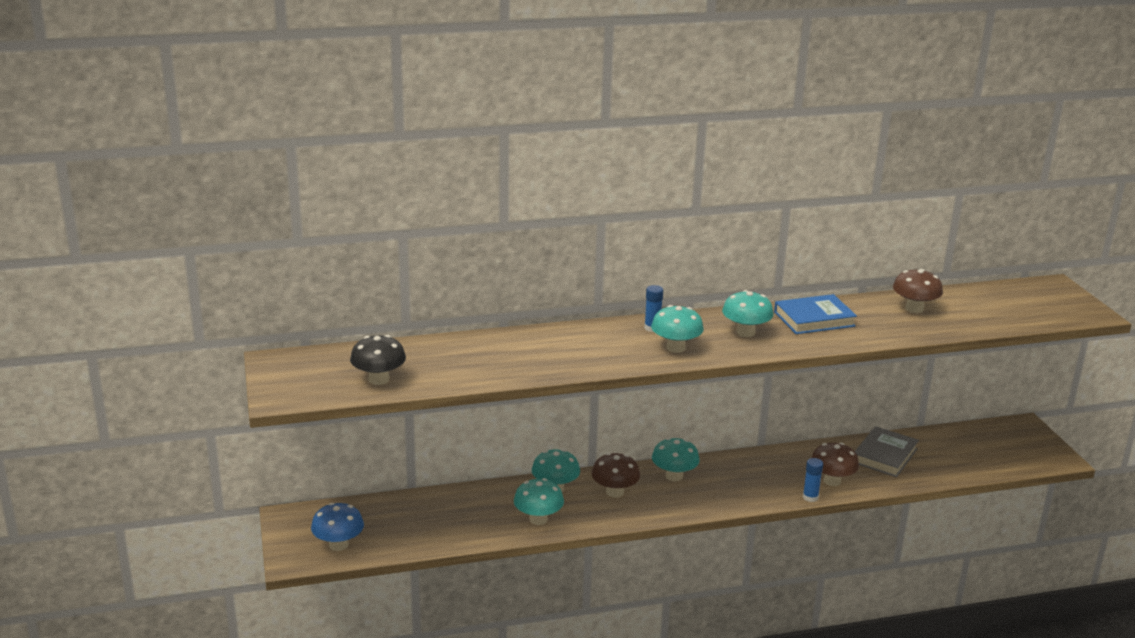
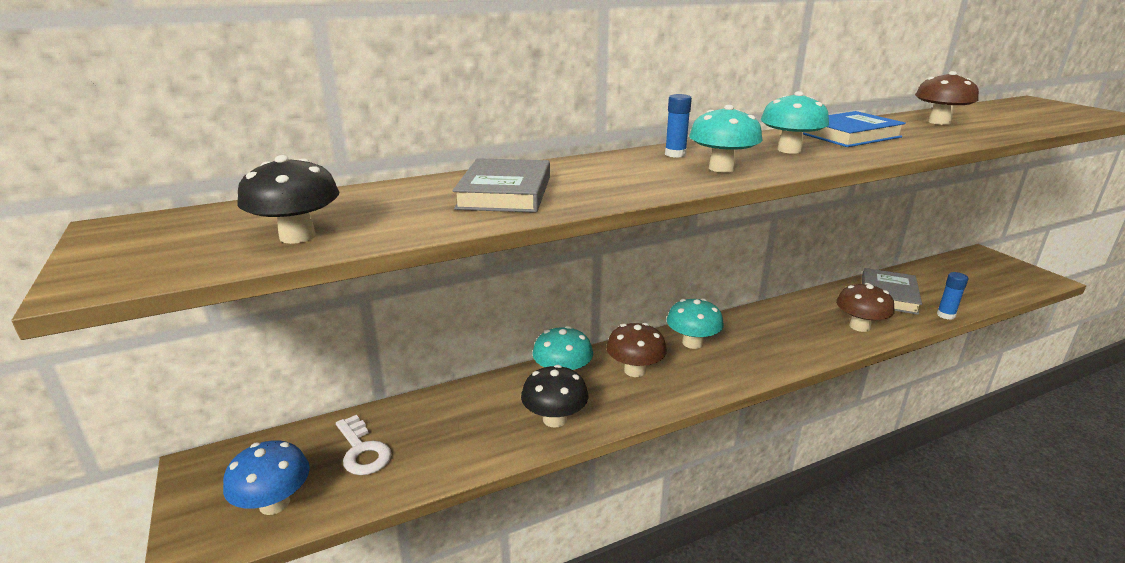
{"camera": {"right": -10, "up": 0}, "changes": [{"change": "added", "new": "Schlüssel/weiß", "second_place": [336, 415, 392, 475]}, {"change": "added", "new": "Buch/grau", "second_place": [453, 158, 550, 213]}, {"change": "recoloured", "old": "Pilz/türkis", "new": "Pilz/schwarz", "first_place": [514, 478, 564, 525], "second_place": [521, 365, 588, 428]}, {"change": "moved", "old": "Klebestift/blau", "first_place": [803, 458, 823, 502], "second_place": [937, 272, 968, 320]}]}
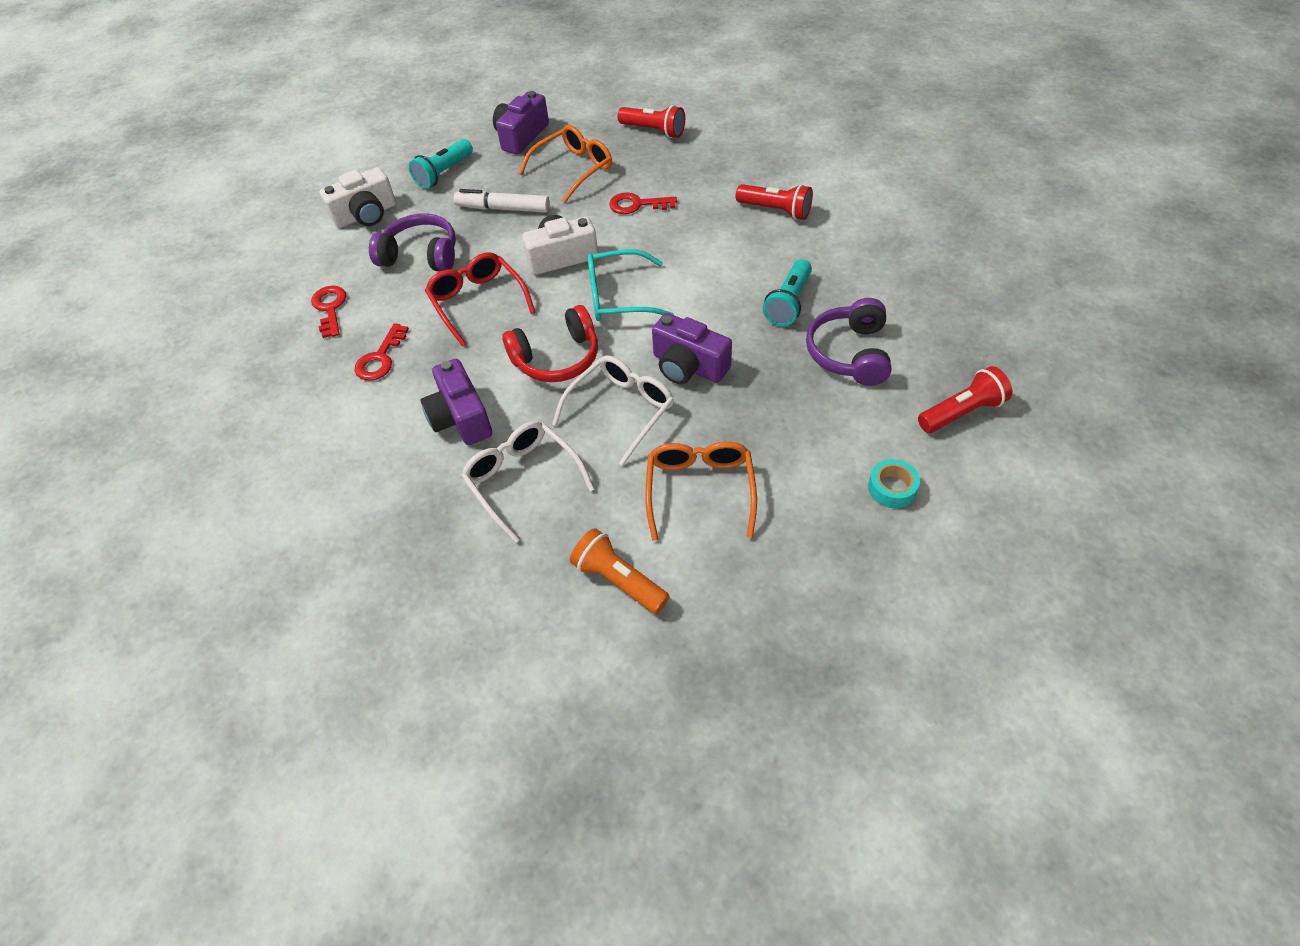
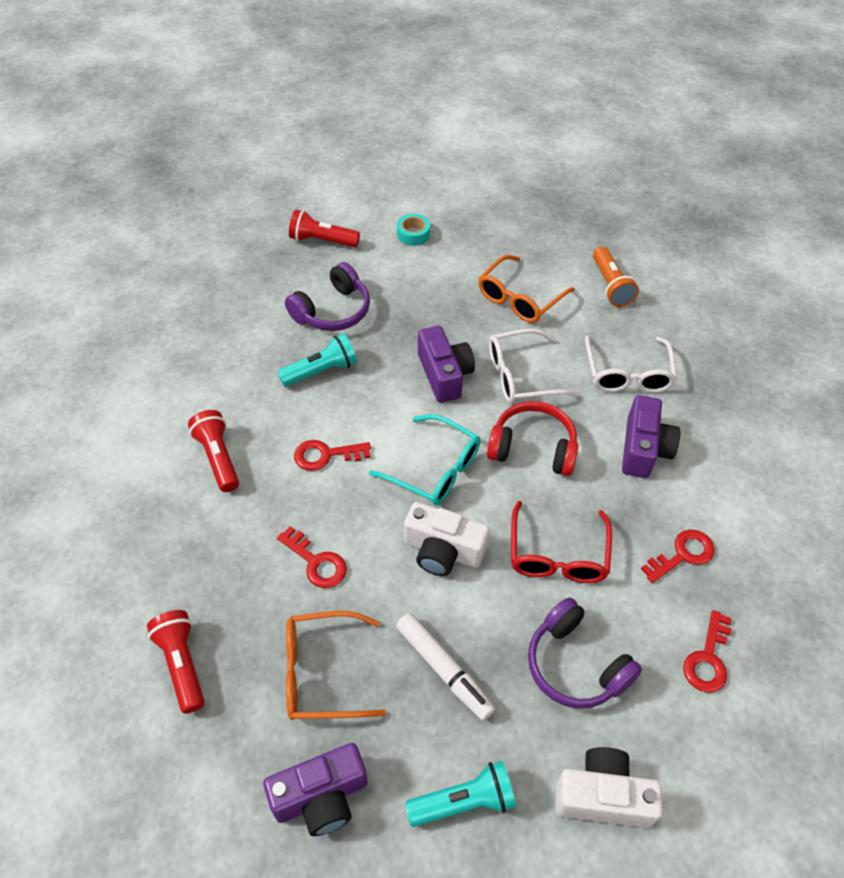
{"camera": {"right": -145, "up": 0}, "changes": [{"change": "added", "new": "Schlüssel/rot", "second_place": [294, 440, 371, 471]}]}
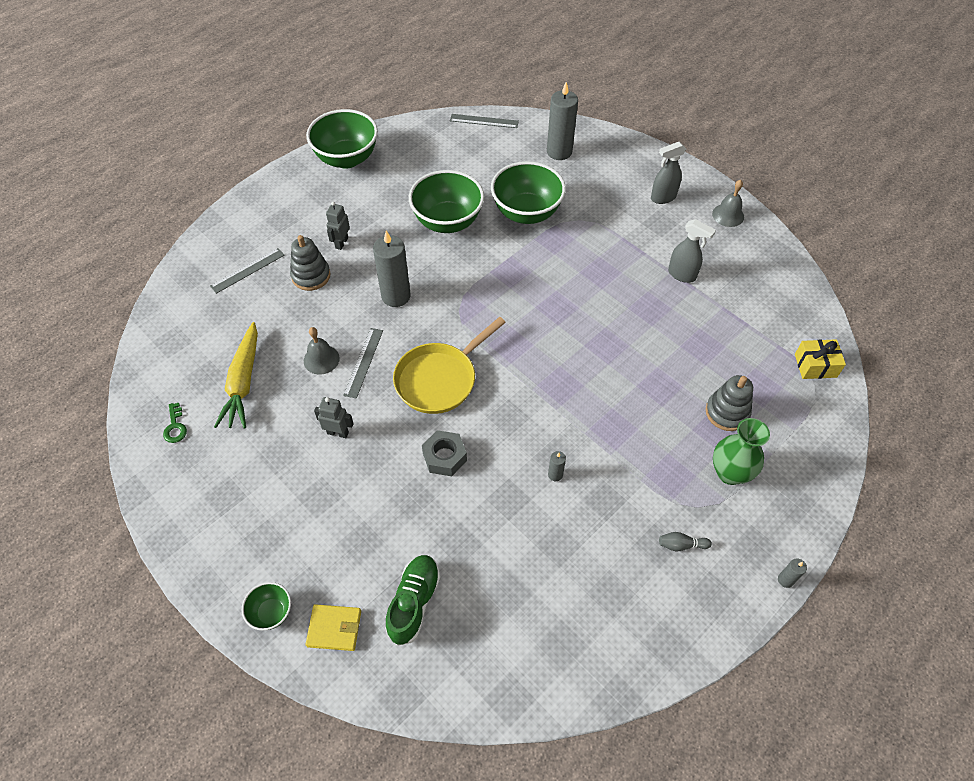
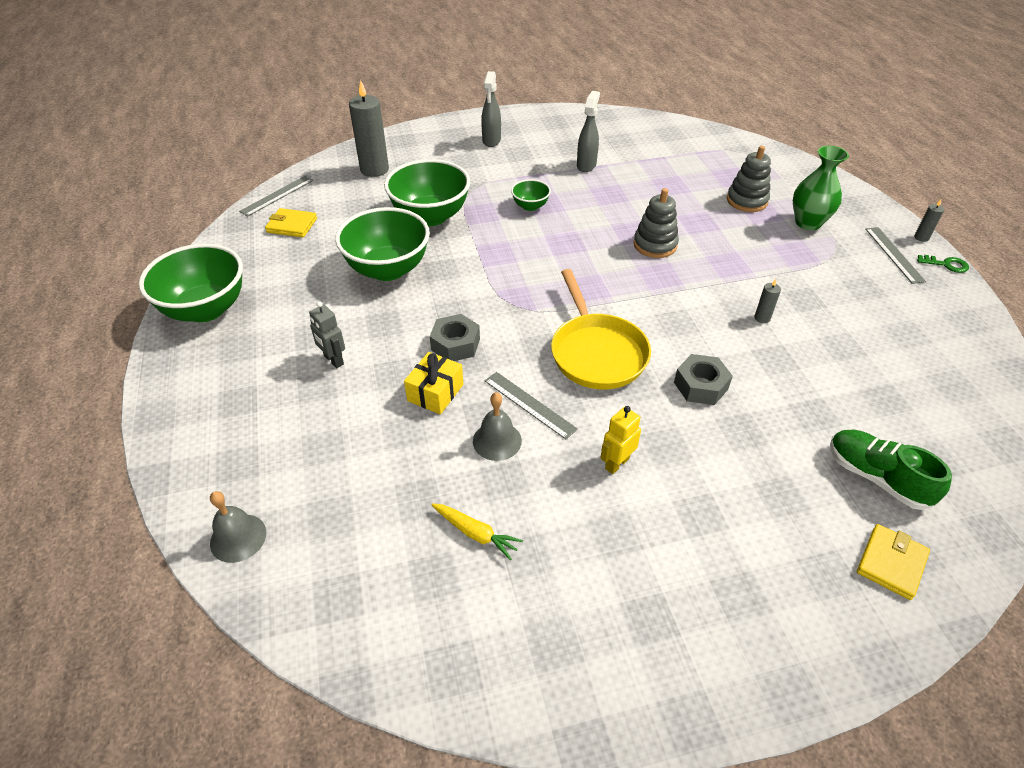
{"camera": {"right": -60, "up": -10}, "changes": [{"change": "moved", "old": "Glocke/grau", "first_place": [712, 180, 744, 227], "second_place": [210, 491, 266, 563]}, {"change": "added", "new": "Geldbörse/gelb", "second_place": [265, 208, 317, 238]}, {"change": "moved", "old": "Geschenk/gelb", "first_place": [795, 339, 846, 379], "second_place": [404, 352, 463, 414]}, {"change": "replaced", "old": "Kerze/grau", "new": "Sechskantmutter/grau", "first_place": [373, 231, 411, 307], "second_place": [430, 314, 480, 361]}, {"change": "resized", "old": "Karotte/gelb", "first_place": [214, 322, 258, 429], "second_place": [432, 503, 523, 560], "factor": 0.54}, {"change": "moved", "old": "Schüssel/grün", "first_place": [242, 582, 291, 631], "second_place": [511, 179, 551, 211]}, {"change": "turned", "old": "Sprühflasche/grau", "first_place": [668, 219, 716, 283], "second_place": [577, 91, 600, 172], "degrees": -45}, {"change": "recoloured", "old": "Roboter/grau", "new": "Roboter/gelb", "first_place": [314, 397, 354, 438], "second_place": [600, 406, 641, 474]}, {"change": "moved", "old": "Stapelspielzeug/grau", "first_place": [290, 235, 330, 291], "second_place": [633, 188, 679, 258]}, {"change": "moved", "old": "Lineal/grau", "first_place": [210, 248, 285, 294], "second_place": [866, 227, 926, 284]}, {"change": "moved", "old": "Schlüssel/grün", "first_place": [163, 403, 187, 443], "second_place": [917, 255, 969, 273]}, {"change": "removed", "old": "Bowlingkegel/grau", "first_place": [659, 532, 712, 551]}]}
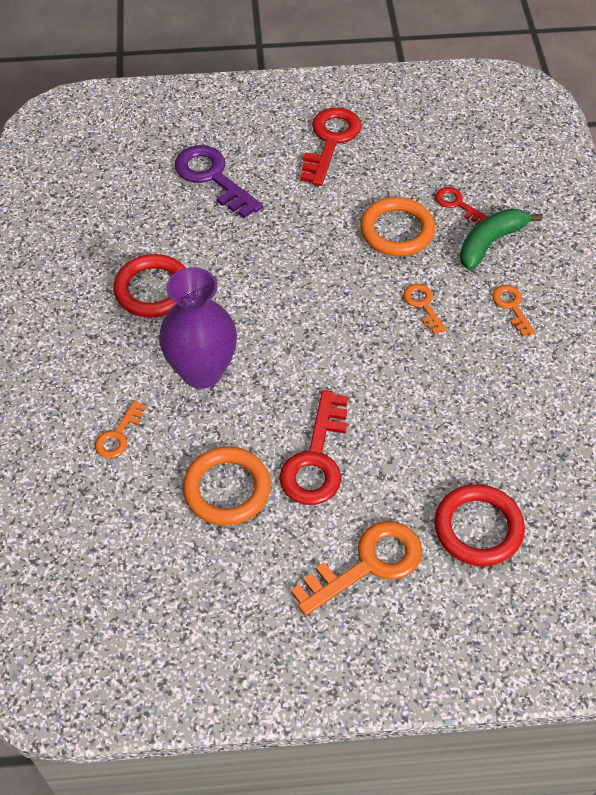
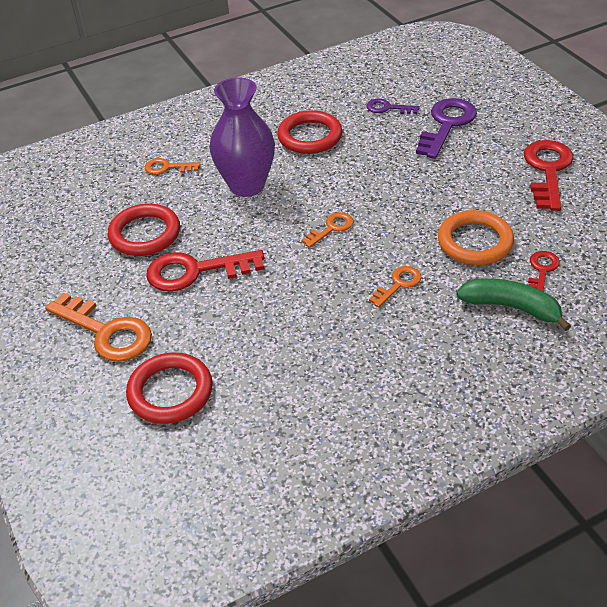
{"camera": {"right": 70, "up": -10}, "changes": [{"change": "recoloured", "old": "Ring/orange", "new": "Ring/rot", "first_place": [183, 447, 271, 526], "second_place": [108, 204, 180, 256]}, {"change": "moved", "old": "Schlüssel/orange", "first_place": [492, 285, 535, 337], "second_place": [301, 212, 353, 248]}, {"change": "added", "new": "Schlüssel/lila", "second_place": [366, 98, 420, 114]}, {"change": "turned", "old": "Schlüssel/rot", "first_place": [300, 107, 362, 186], "second_place": [524, 140, 574, 211], "degrees": -75}]}
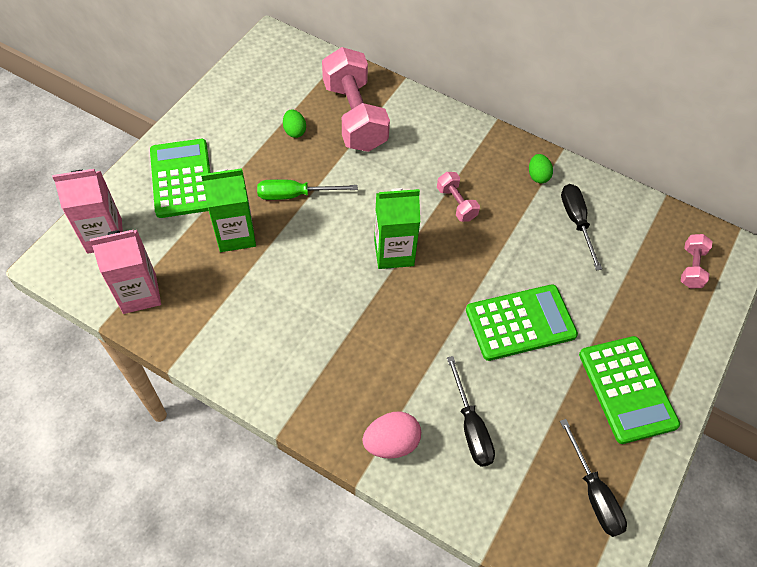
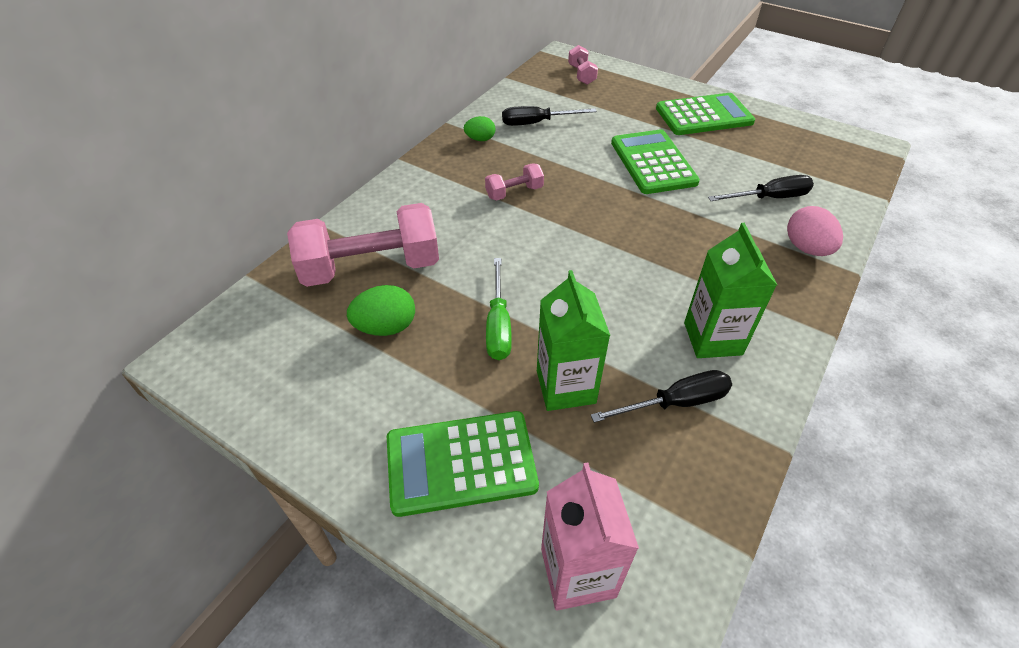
{"camera": {"right": -85, "up": -10}, "changes": [{"change": "resized", "old": "Ei/grün", "first_place": [283, 109, 306, 138], "second_place": [347, 285, 415, 336], "factor": 1.54}, {"change": "turned", "old": "Hantel/rosa", "first_place": [681, 234, 712, 288], "second_place": [568, 45, 598, 85], "degrees": 60}, {"change": "moved", "old": "Schraubenzieher/schwarz", "first_place": [560, 419, 627, 537], "second_place": [590, 370, 732, 423]}, {"change": "moved", "old": "Getränkekarton/grün", "first_place": [374, 188, 420, 269], "second_place": [684, 223, 777, 358]}, {"change": "removed", "old": "Getränkekarton/rosa", "first_place": [90, 230, 161, 314]}]}
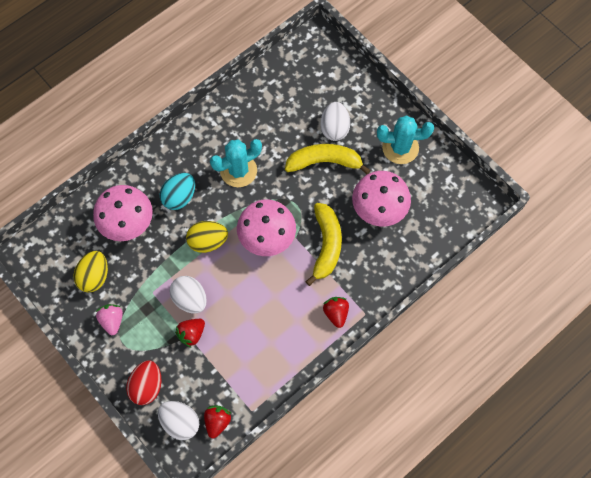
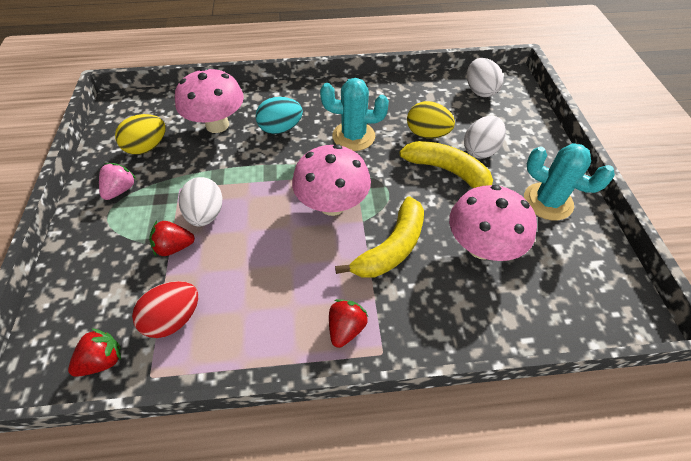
{"camera": {"right": 35, "up": -15}, "changes": [{"change": "moved", "old": "Ei/rot", "first_place": [126, 360, 161, 405], "second_place": [132, 281, 198, 338]}, {"change": "moved", "old": "Ei/gelb", "first_place": [186, 221, 228, 253], "second_place": [407, 101, 455, 139]}, {"change": "moved", "old": "Ei/weiß", "first_place": [158, 401, 199, 440], "second_place": [467, 58, 504, 97]}]}
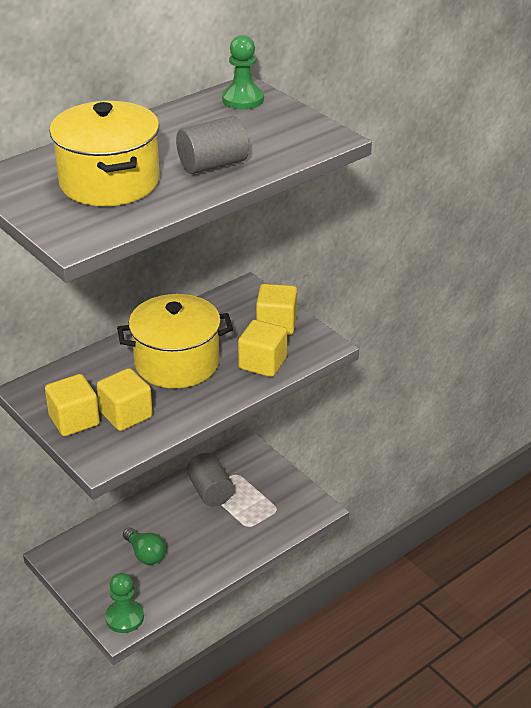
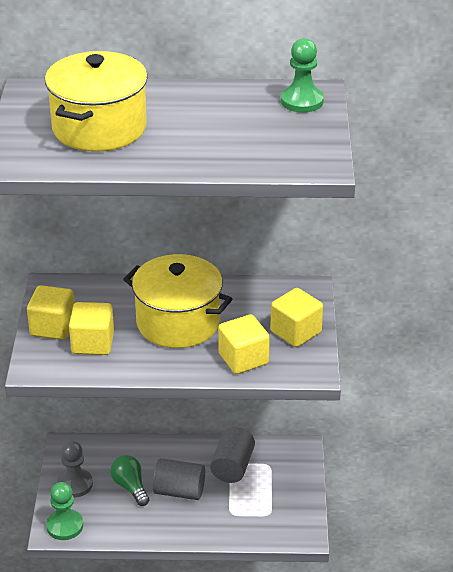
{"camera": {"right": 40, "up": 0}, "changes": [{"change": "added", "new": "Bauer/grau", "second_place": [57, 441, 93, 498]}, {"change": "turned", "old": "Glühbirne/grün", "first_place": [123, 527, 166, 565], "second_place": [110, 455, 149, 506], "degrees": 150}, {"change": "moved", "old": "Vollzylinder/grau", "first_place": [176, 116, 249, 174], "second_place": [153, 458, 205, 500]}]}
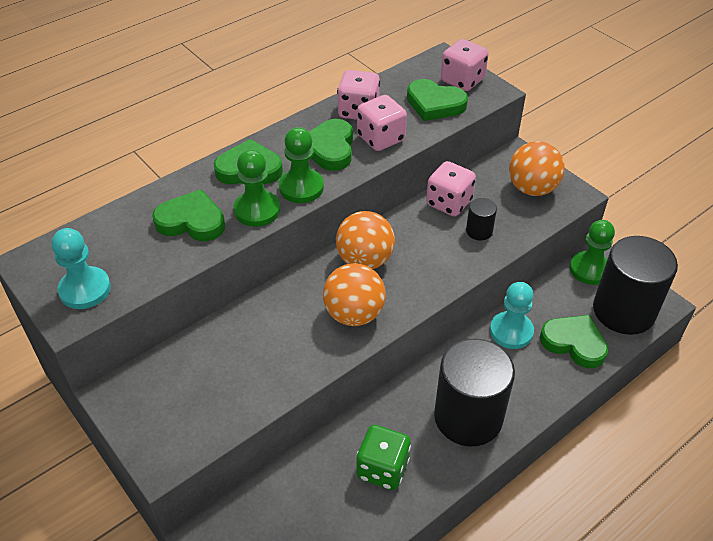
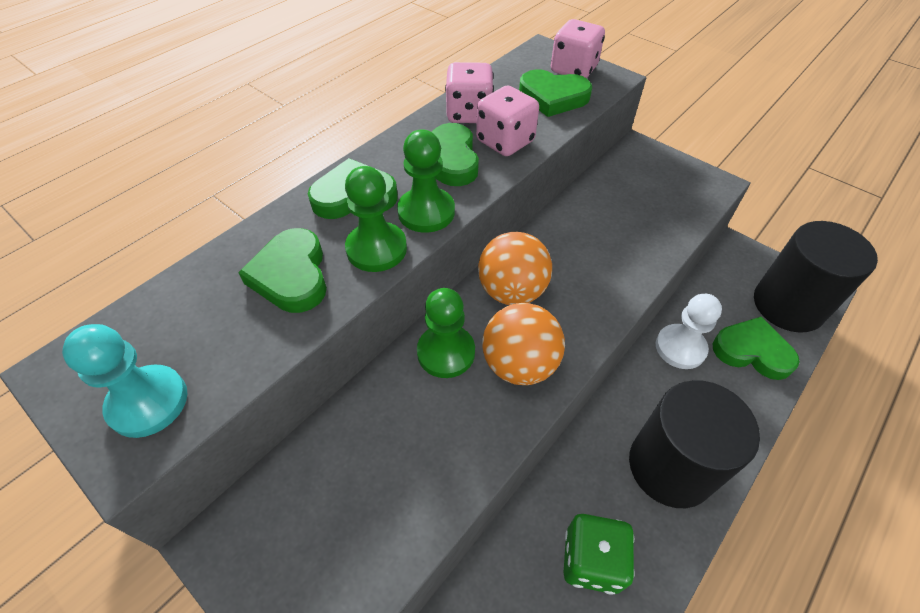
{"camera": {"right": -10, "up": 5}, "changes": [{"change": "turned", "old": "Herz/grün", "first_place": [152, 189, 225, 241], "second_place": [238, 228, 327, 313], "degrees": -105}, {"change": "moved", "old": "Bauer/grün", "first_place": [570, 220, 615, 285], "second_place": [417, 288, 475, 378]}, {"change": "recoloured", "old": "Bauer/türkis", "new": "Bauer/weiß", "first_place": [490, 282, 534, 349], "second_place": [656, 294, 722, 369]}, {"change": "removed", "old": "Spielwürfel/rosa", "first_place": [426, 161, 476, 216]}, {"change": "removed", "old": "Vollzylinder/schwarz", "first_place": [466, 198, 497, 240]}, {"change": "removed", "old": "Ball/orange", "first_place": [509, 141, 565, 196]}]}
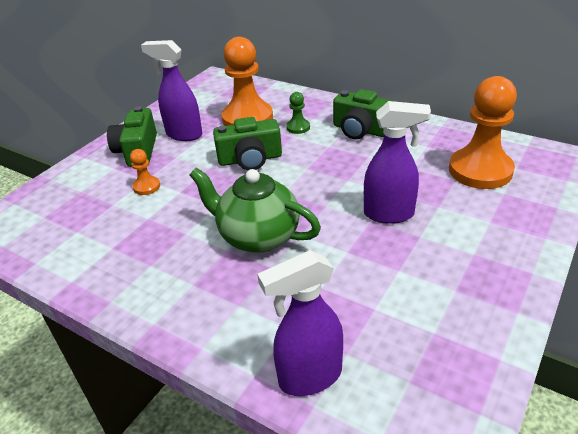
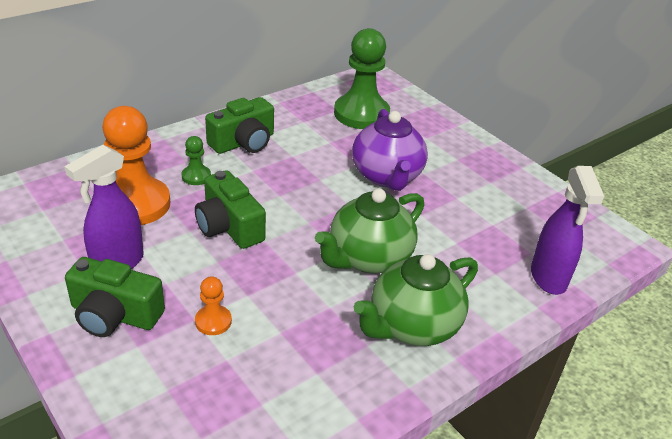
{"camera": {"right": -75, "up": 0}, "changes": [{"change": "turned", "old": "Kamera/grün", "first_place": [213, 117, 282, 170], "second_place": [195, 170, 266, 249], "degrees": 135}, {"change": "recoloured", "old": "Bauer/orange", "new": "Bauer/grün", "first_place": [449, 76, 517, 189], "second_place": [334, 28, 390, 129]}, {"change": "replaced", "old": "Sprühflasche/lila", "new": "Teekanne/lila", "first_place": [364, 101, 431, 224], "second_place": [352, 109, 428, 191]}, {"change": "added", "new": "Teekanne/grün", "second_place": [354, 254, 478, 346]}]}
